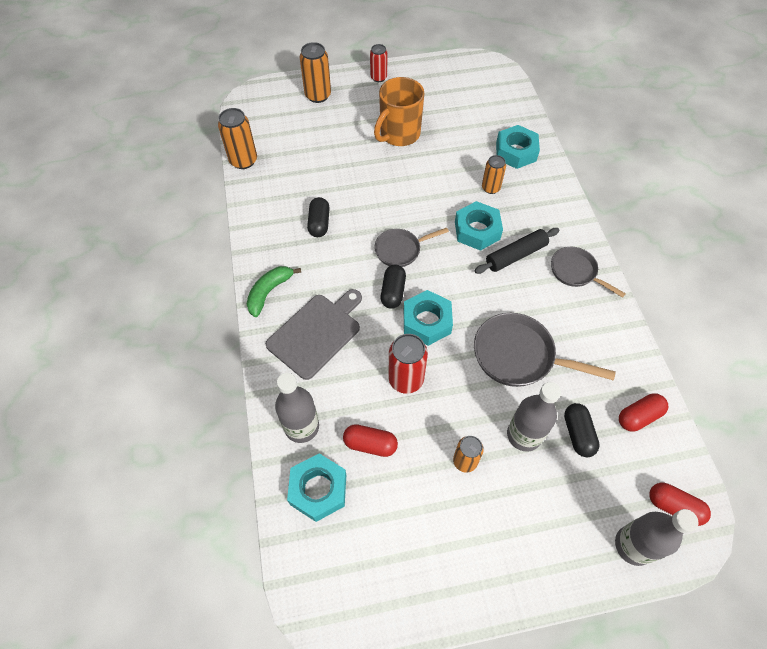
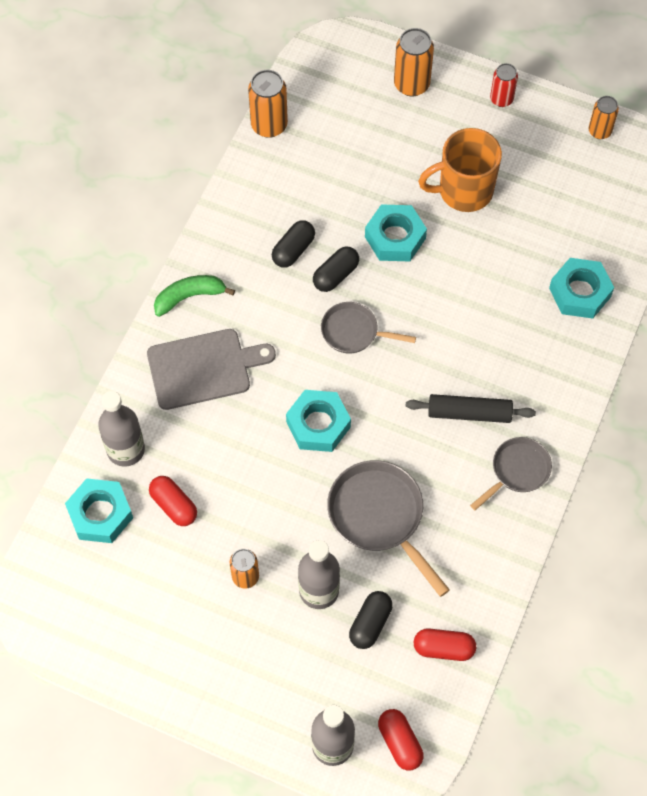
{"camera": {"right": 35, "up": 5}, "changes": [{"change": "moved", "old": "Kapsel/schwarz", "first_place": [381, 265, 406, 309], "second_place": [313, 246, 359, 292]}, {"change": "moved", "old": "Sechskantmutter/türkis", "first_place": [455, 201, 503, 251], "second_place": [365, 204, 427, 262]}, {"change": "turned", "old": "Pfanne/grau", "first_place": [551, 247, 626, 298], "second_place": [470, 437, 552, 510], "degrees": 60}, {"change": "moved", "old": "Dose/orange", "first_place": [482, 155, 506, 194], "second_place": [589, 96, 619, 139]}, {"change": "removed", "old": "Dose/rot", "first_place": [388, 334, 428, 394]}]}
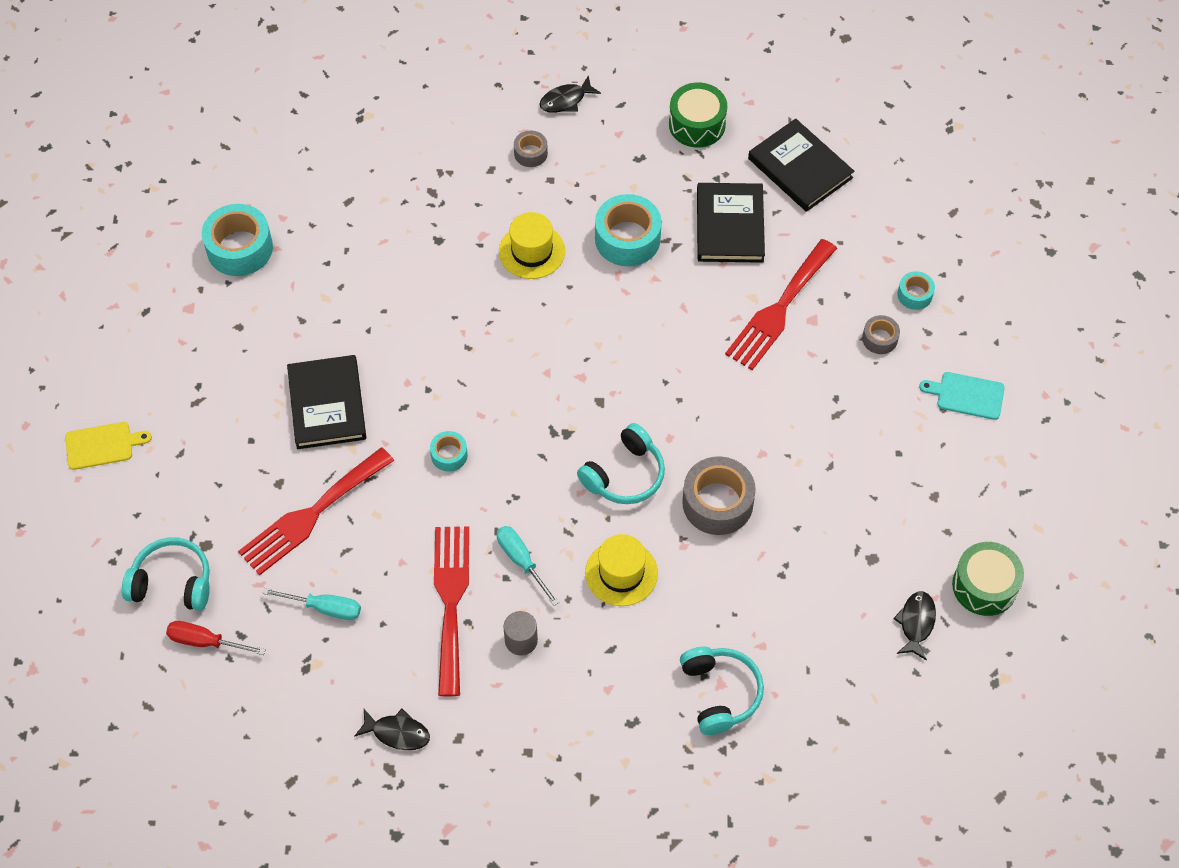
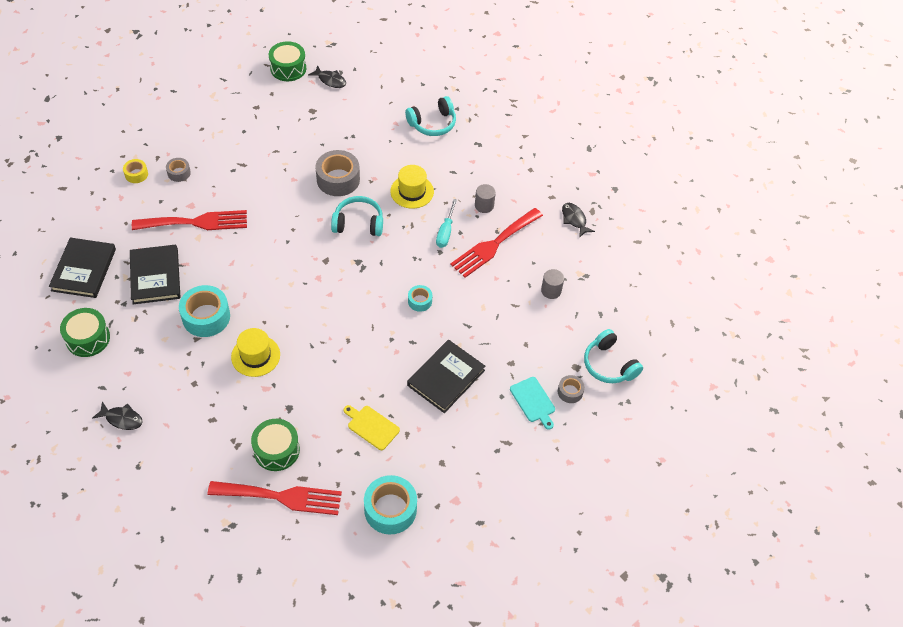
{"camera": {"right": -135, "up": -5}, "changes": [{"change": "recoloured", "old": "Klebeband/türkis", "new": "Klebeband/gelb", "first_place": [897, 271, 935, 310], "second_place": [123, 159, 148, 183]}, {"change": "turned", "old": "Buch/schwarz", "first_place": [697, 183, 765, 263], "second_place": [130, 245, 180, 304], "degrees": -60}, {"change": "moved", "old": "Gabel/rot", "first_place": [238, 447, 394, 575], "second_place": [208, 481, 342, 515]}, {"change": "added", "new": "Trommel/grün", "second_place": [251, 419, 300, 471]}, {"change": "turned", "old": "Fisch/schwarz", "first_place": [893, 591, 936, 660], "second_place": [308, 66, 346, 88], "degrees": -120}, {"change": "moved", "old": "Schneidebrett/gelb", "first_place": [65, 422, 152, 470], "second_place": [344, 405, 400, 450]}, {"change": "turned", "old": "Kopfhörer/türkis", "first_place": [680, 647, 764, 735], "second_place": [405, 96, 456, 136], "degrees": -150}, {"change": "moved", "old": "Schneidebrett/türkis", "first_place": [919, 372, 1005, 420], "second_place": [510, 377, 555, 430]}, {"change": "replaced", "old": "Schraubenzieher/türkis", "new": "Vollzylinder/grau", "first_place": [262, 588, 361, 620], "second_place": [541, 269, 564, 299]}, {"change": "moved", "old": "Klebeband/grau", "first_place": [514, 131, 548, 167], "second_place": [558, 375, 585, 403]}, {"change": "removed", "old": "Schraubenzieher/rot", "first_place": [166, 621, 266, 655]}]}
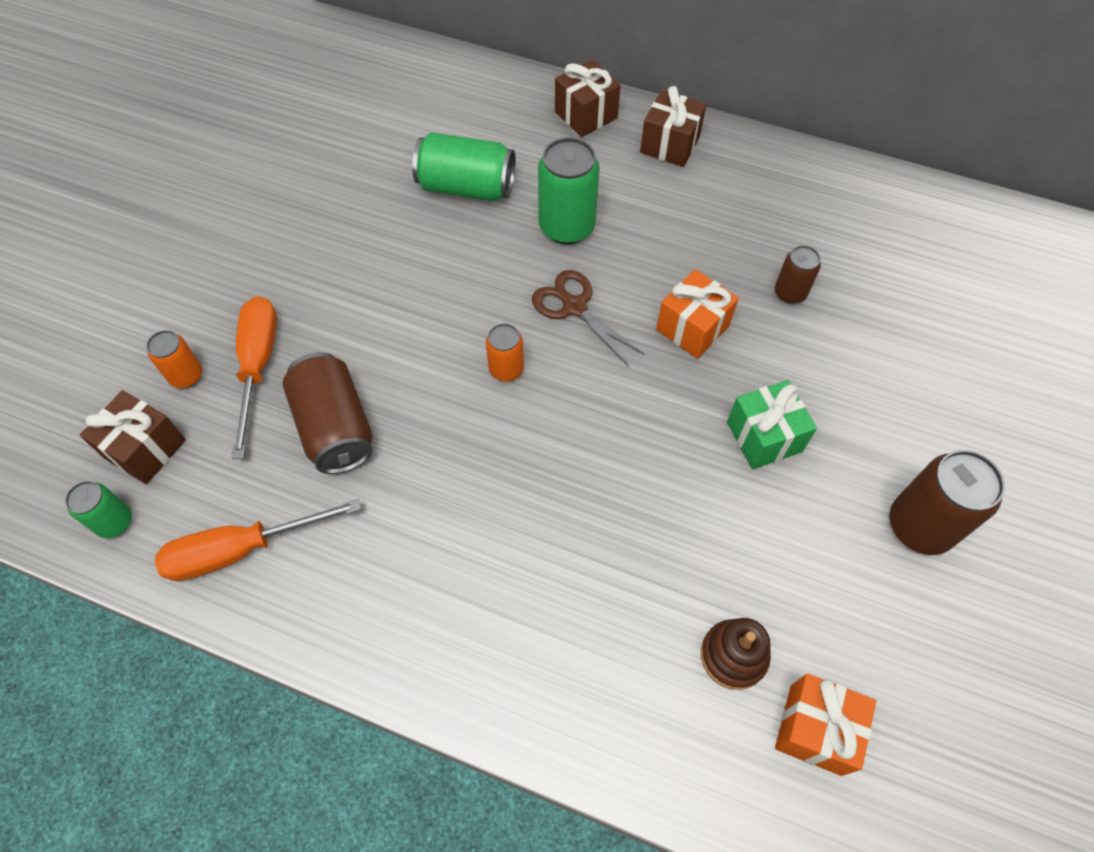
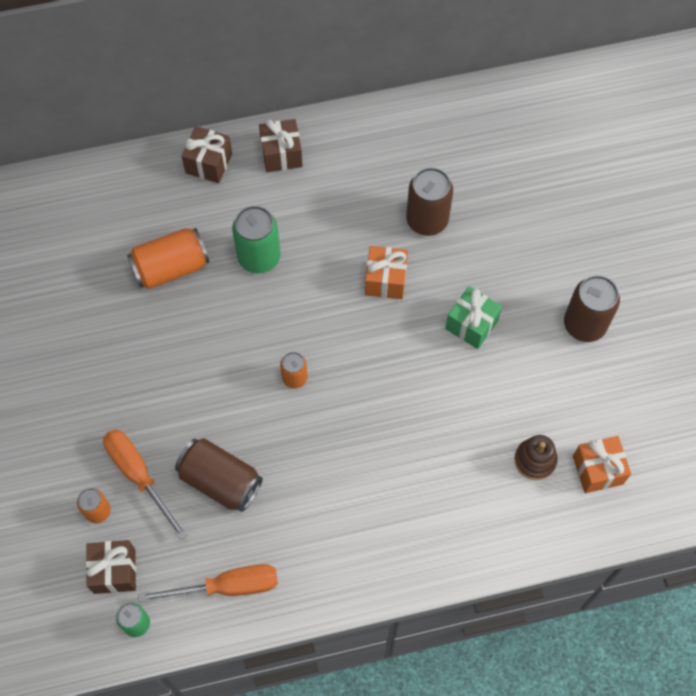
{"camera": {"right": -35, "up": 5}, "changes": [{"change": "recoloured", "old": "Dose/grün", "new": "Dose/orange", "first_place": [412, 132, 516, 201], "second_place": [127, 228, 209, 289]}, {"change": "turned", "old": "Schraubenzieher/orange", "first_place": [155, 499, 361, 581], "second_place": [138, 564, 278, 602], "degrees": -135}, {"change": "resized", "old": "Dose/braun", "first_place": [775, 245, 821, 304], "second_place": [406, 168, 453, 236], "factor": 1.76}, {"change": "removed", "old": "Schere/braun", "first_place": [532, 270, 645, 366]}]}
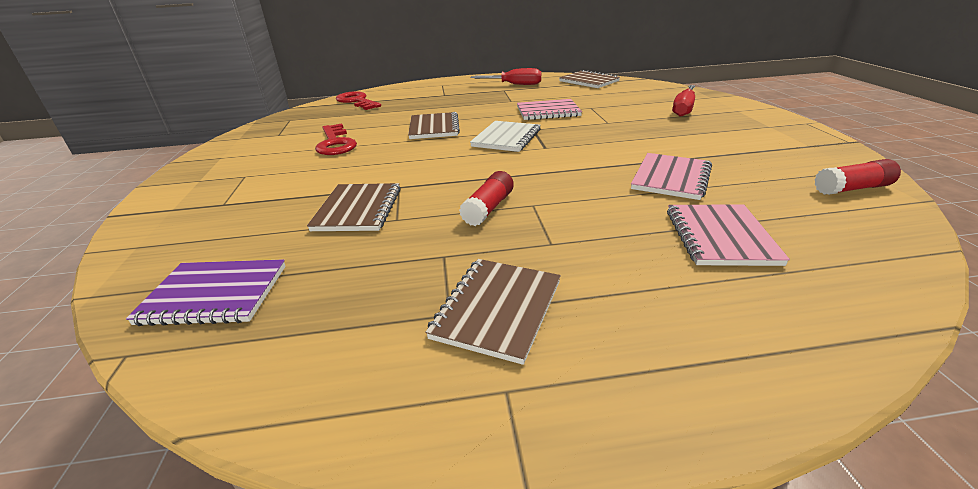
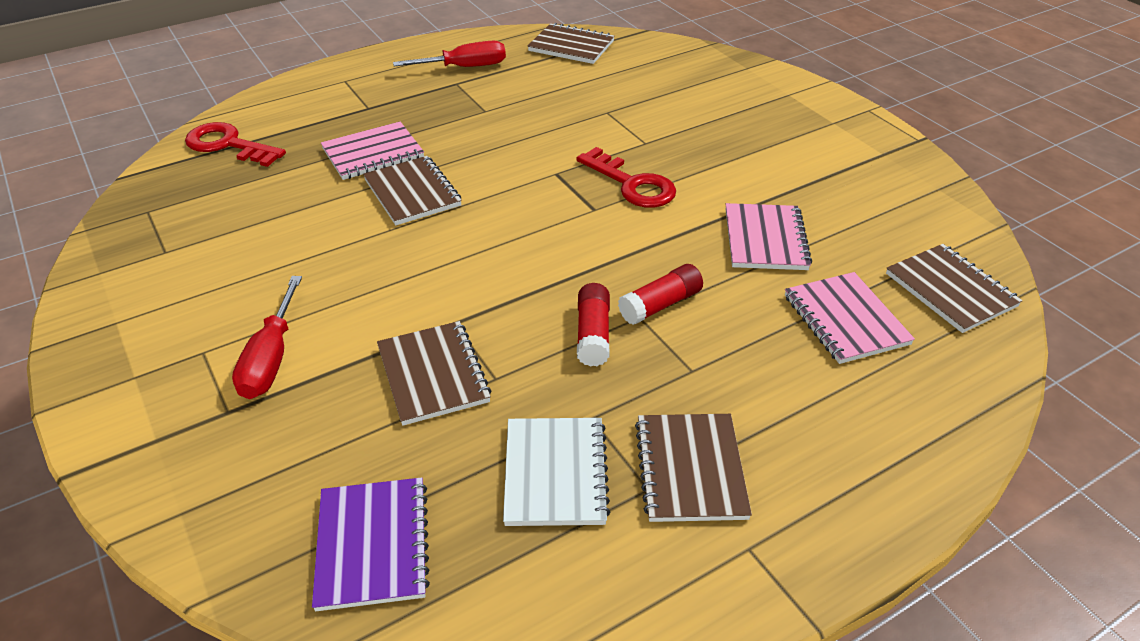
{"camera": {"right": -25, "up": 10}, "changes": [{"change": "moved", "old": "Schraubenzieher/rot", "first_place": [672, 85, 695, 117], "second_place": [232, 276, 302, 399]}, {"change": "turned", "old": "Notizbuch/lila", "first_place": [126, 259, 286, 326], "second_place": [312, 478, 430, 611], "degrees": -75}, {"change": "moved", "old": "Notizbuch/rosa", "first_place": [517, 99, 582, 120], "second_place": [321, 122, 424, 180]}, {"change": "moved", "old": "Notizbuch/weiß", "first_place": [470, 121, 541, 152], "second_place": [503, 418, 610, 526]}, {"change": "moved", "old": "Schlüssel/rot", "first_place": [315, 124, 357, 155], "second_place": [576, 147, 676, 208]}, {"change": "moved", "old": "Klebestift/rot", "first_place": [814, 159, 901, 195], "second_place": [618, 264, 703, 325]}, {"change": "added", "new": "Notizbuch/braun", "second_place": [886, 244, 1023, 333]}]}
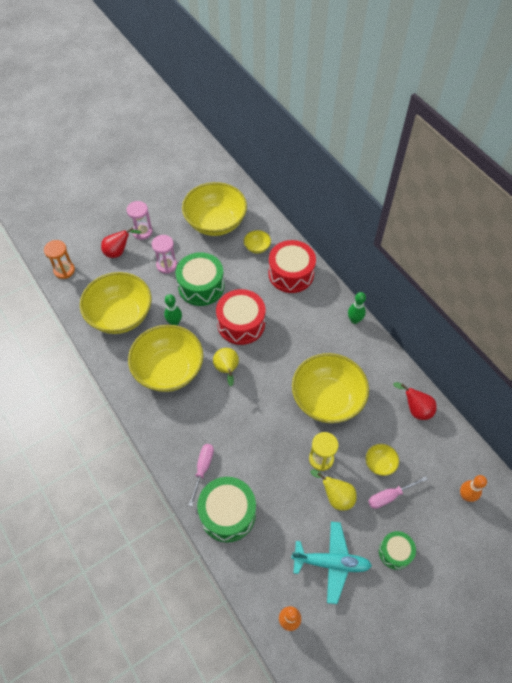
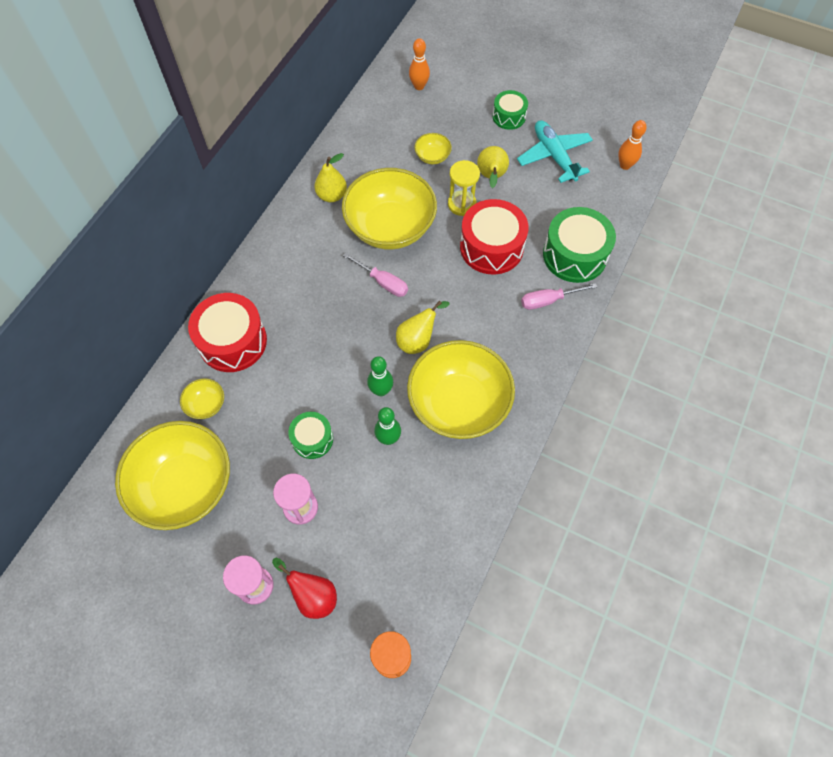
{"camera": {"right": -120, "up": 5}, "changes": [{"change": "resized", "old": "Trommel/grün", "first_place": [176, 252, 224, 306], "second_place": [288, 412, 333, 459], "factor": 0.57}, {"change": "added", "new": "Birne/gelb", "second_place": [314, 153, 347, 202]}, {"change": "moved", "old": "Schraubenzieher/rosa", "first_place": [368, 476, 428, 509], "second_place": [343, 253, 408, 297]}, {"change": "moved", "old": "Bowlingkegel/grün", "first_place": [348, 292, 366, 324], "second_place": [367, 356, 393, 396]}, {"change": "moved", "old": "Trommel/rot", "first_place": [216, 289, 265, 345], "second_place": [460, 199, 528, 275]}, {"change": "removed", "old": "Schüssel/gelb", "first_place": [80, 272, 152, 334]}, {"change": "removed", "old": "Birne/rot", "first_place": [393, 382, 437, 420]}]}
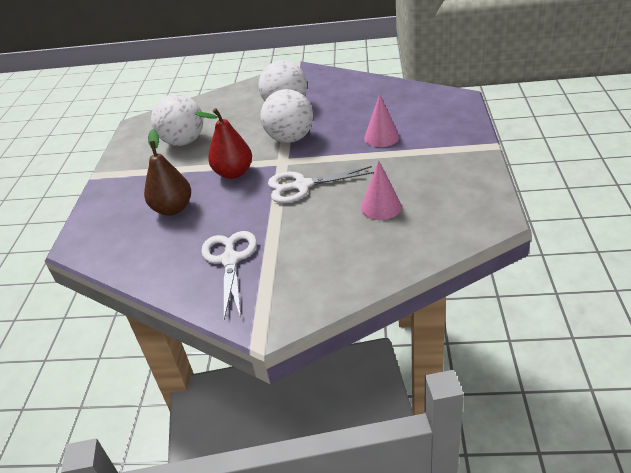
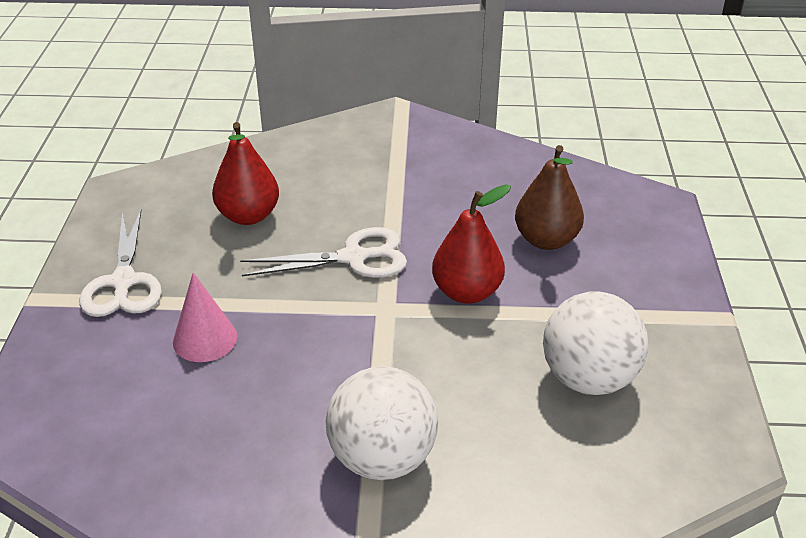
{"camera": {"right": 175, "up": 0}, "changes": [{"change": "moved", "old": "Schere/weiß", "first_place": [201, 231, 257, 320], "second_place": [80, 210, 162, 317]}, {"change": "replaced", "old": "Kegel/rosa", "new": "Birne/rot", "first_place": [361, 160, 402, 220], "second_place": [212, 122, 279, 225]}, {"change": "removed", "old": "Ball/weiß", "first_place": [260, 89, 313, 143]}]}
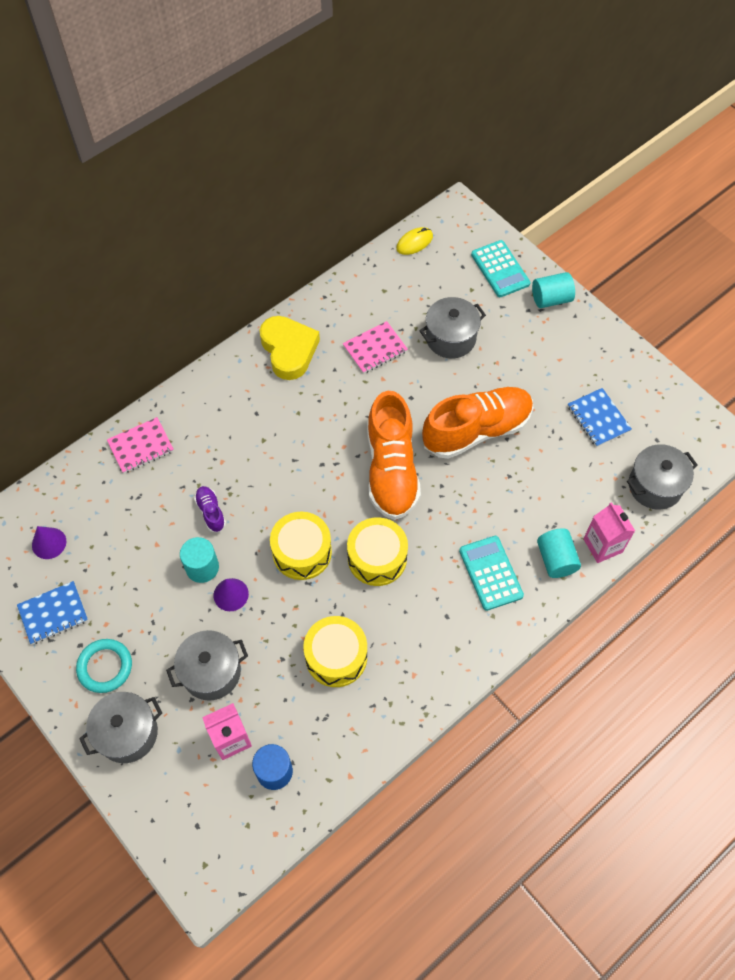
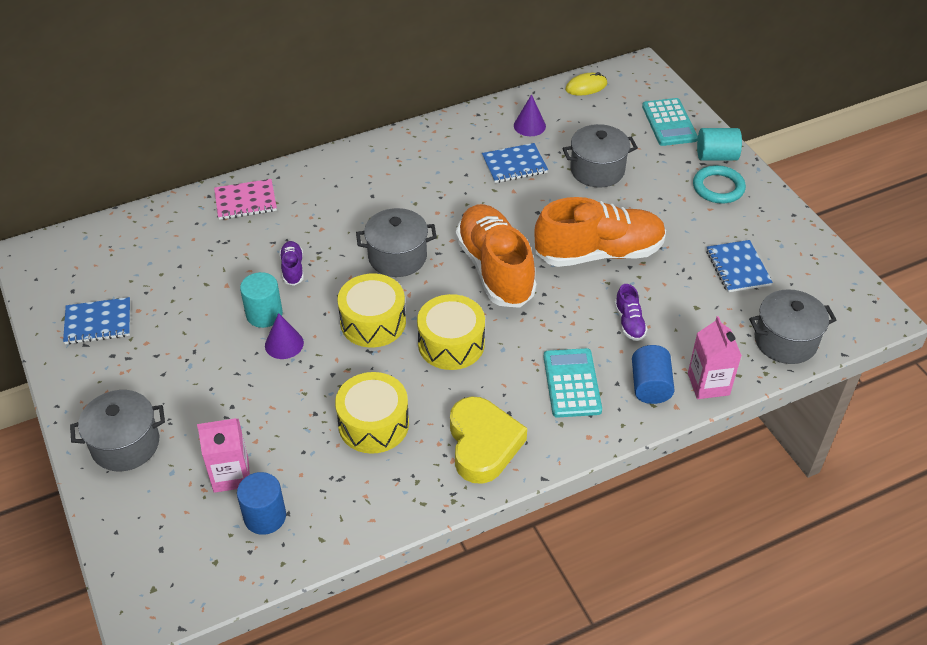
{"camera": {"right": 15, "up": -15}, "changes": [{"change": "moved", "old": "Kochtopf/grau", "first_place": [166, 630, 248, 701], "second_place": [356, 208, 437, 277]}, {"change": "moved", "old": "Herz/gelb", "first_place": [260, 316, 320, 380], "second_place": [450, 396, 527, 484]}, {"change": "turned", "old": "Schuh/orange", "first_place": [367, 391, 421, 520], "second_place": [456, 204, 537, 308], "degrees": 150}, {"change": "recoloured", "old": "Notizbuch/rosa", "new": "Notizbuch/blau", "first_place": [343, 321, 408, 374], "second_place": [482, 143, 548, 183]}, {"change": "moved", "old": "Kegel/lila", "first_place": [32, 526, 66, 559], "second_place": [514, 94, 546, 136]}, {"change": "added", "new": "Schuh/lila", "second_place": [614, 284, 647, 341]}, {"change": "recoloured", "old": "Vollzylinder/türkis", "new": "Vollzylinder/blau", "first_place": [537, 528, 581, 578], "second_place": [632, 345, 675, 404]}, {"change": "moved", "old": "Ring/türkis", "first_place": [76, 639, 132, 693], "second_place": [693, 165, 746, 203]}]}
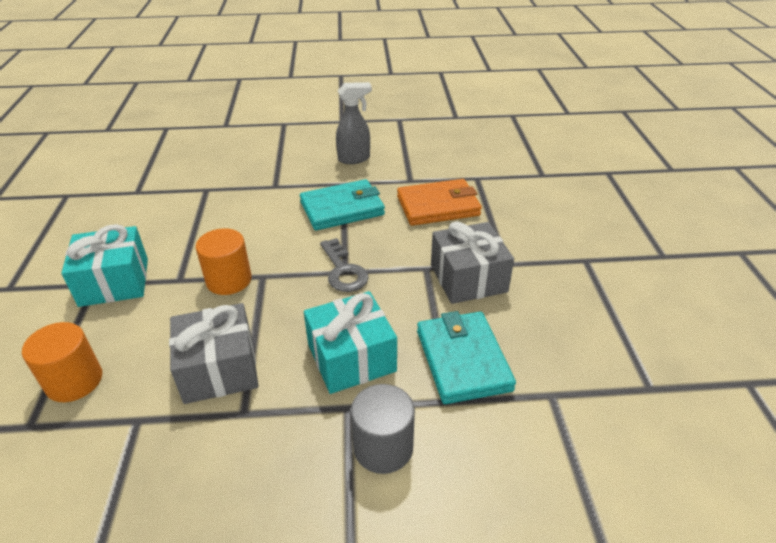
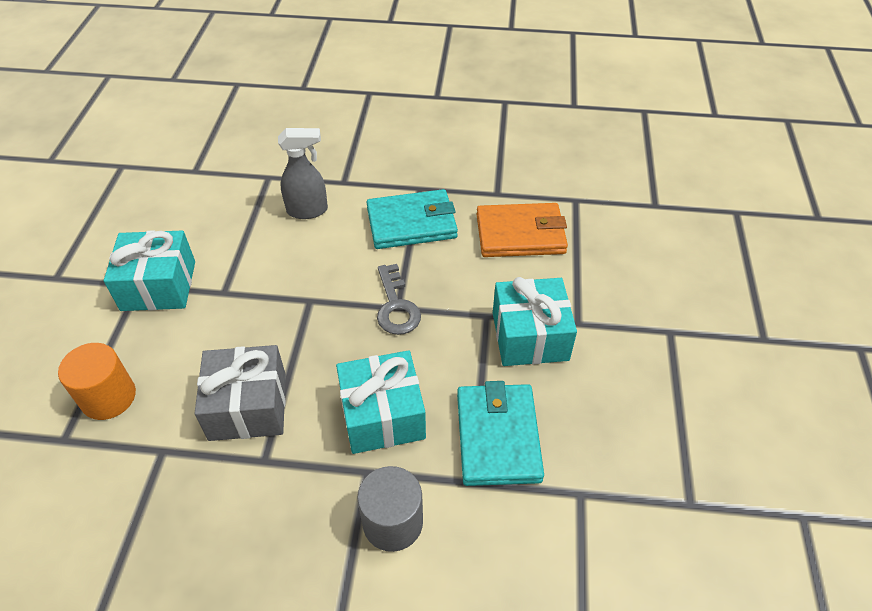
{"camera": {"right": 10, "up": 10}, "changes": [{"change": "moved", "old": "Sprühflasche/grau", "first_place": [336, 82, 372, 164], "second_place": [278, 128, 328, 219]}, {"change": "recoloured", "old": "Geschenk/grau", "new": "Geschenk/türkis", "first_place": [431, 221, 514, 304], "second_place": [493, 277, 577, 366]}, {"change": "removed", "old": "Vollzylinder/orange", "first_place": [196, 228, 252, 295]}]}
